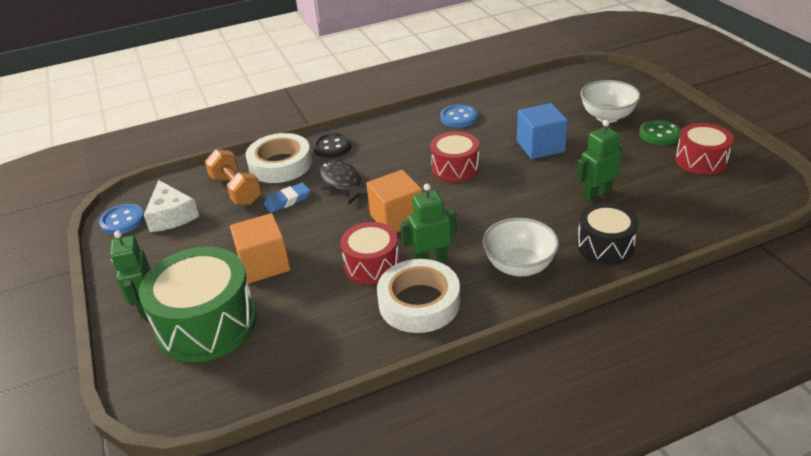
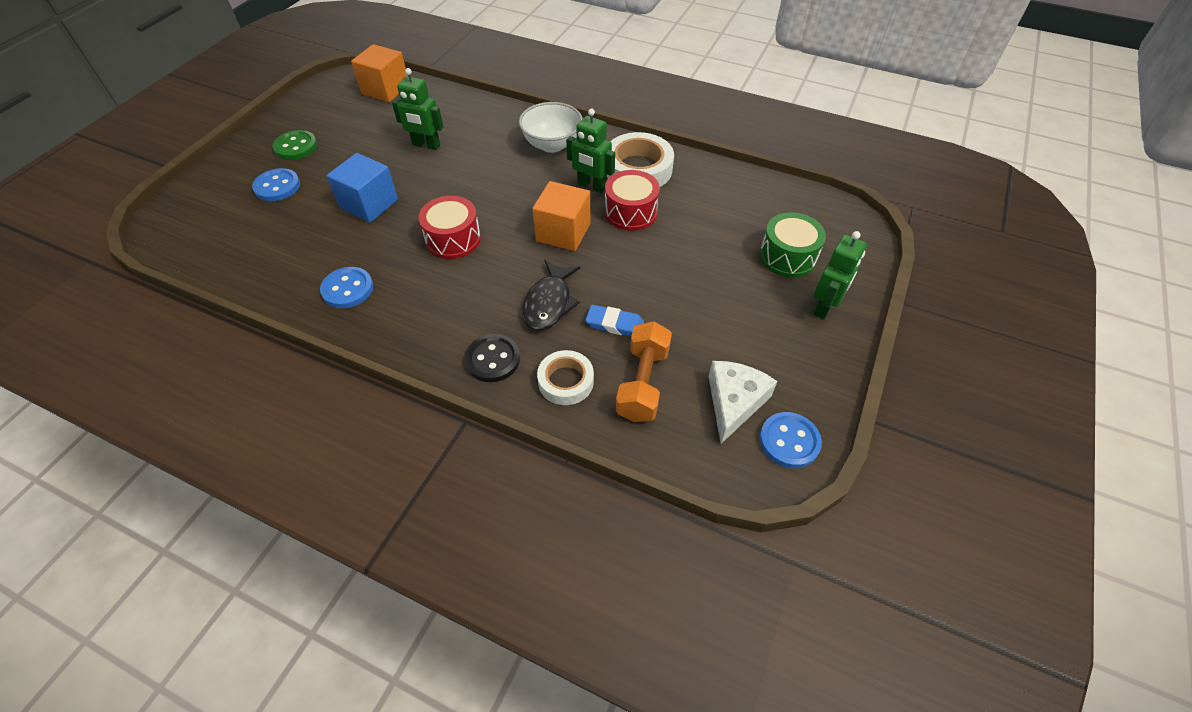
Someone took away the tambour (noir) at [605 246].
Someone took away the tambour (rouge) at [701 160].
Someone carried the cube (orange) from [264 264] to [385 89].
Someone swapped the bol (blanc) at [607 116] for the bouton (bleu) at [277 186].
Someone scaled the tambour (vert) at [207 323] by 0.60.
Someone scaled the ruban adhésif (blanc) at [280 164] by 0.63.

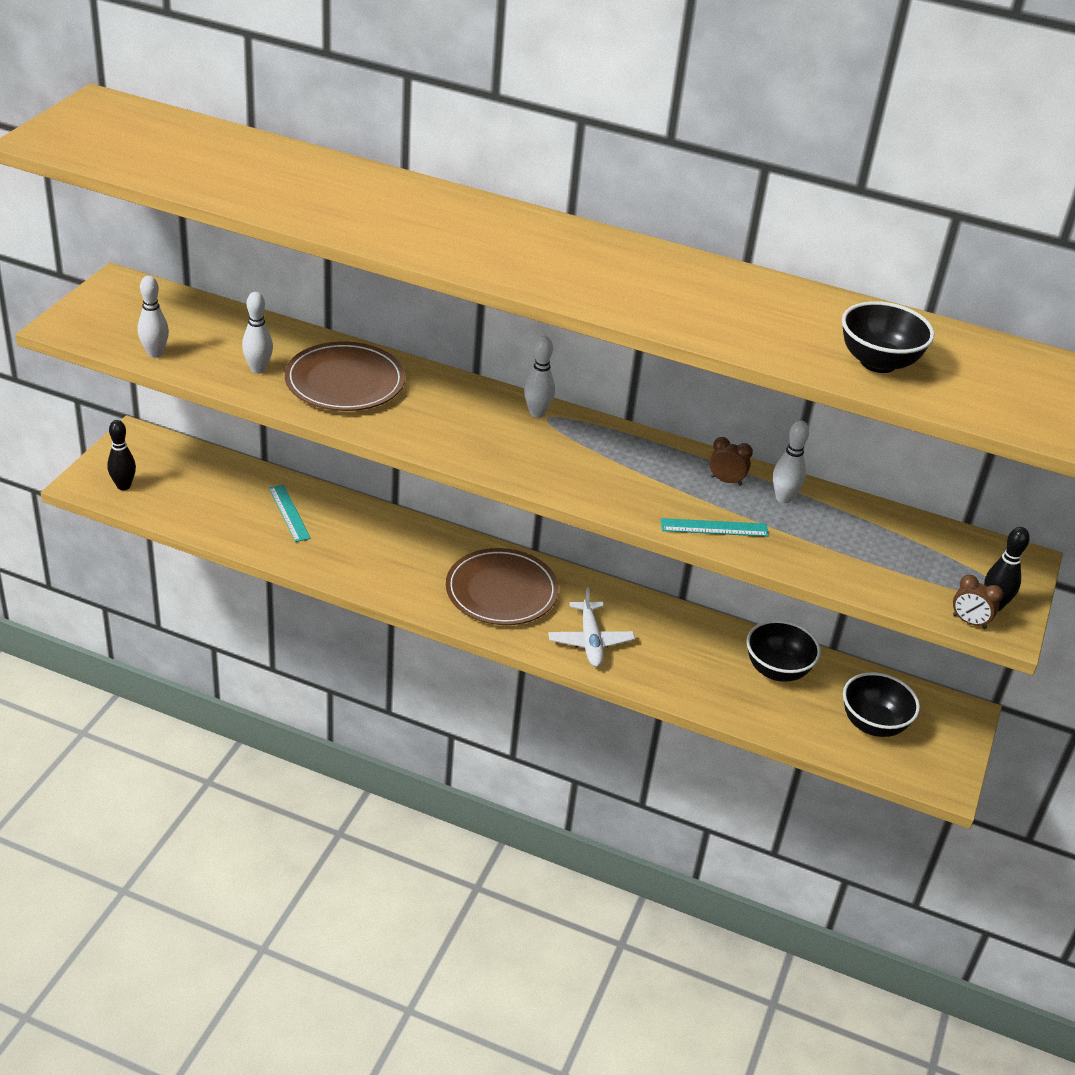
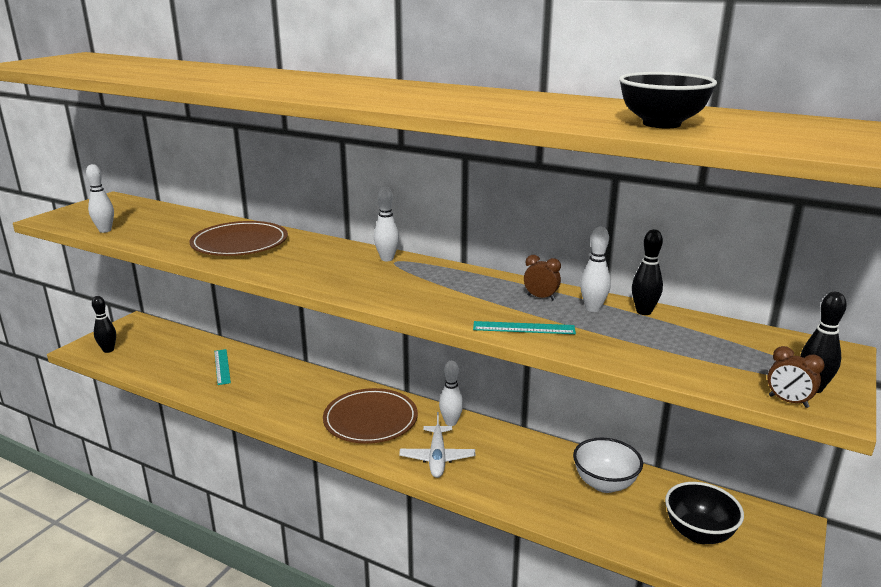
Someone put down the quille (noir) at [643 312].
Someone carried the quille (blanc) from [258 369] to [451 422].
Someone repainted the bol (noir) at [777 670], which became the bol (blanc) at [604 484].

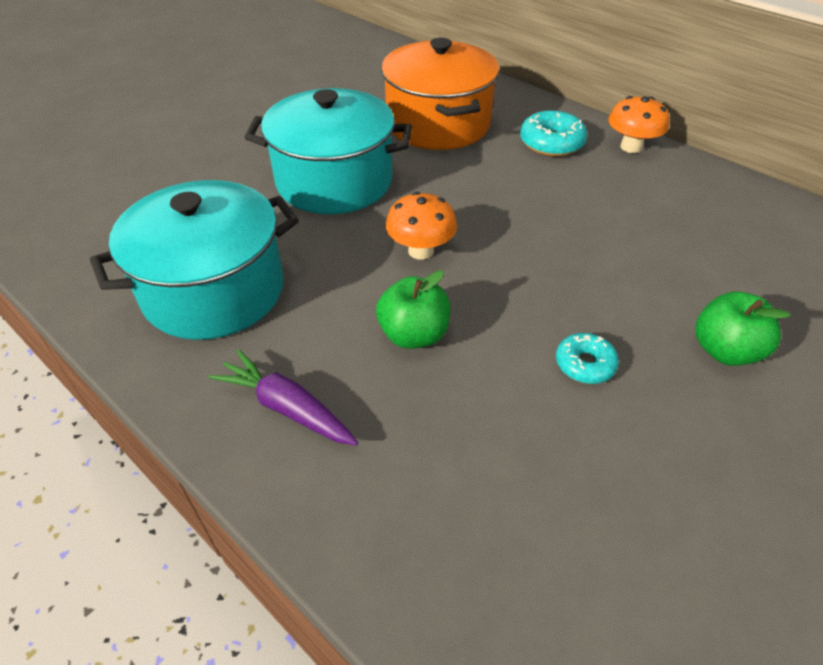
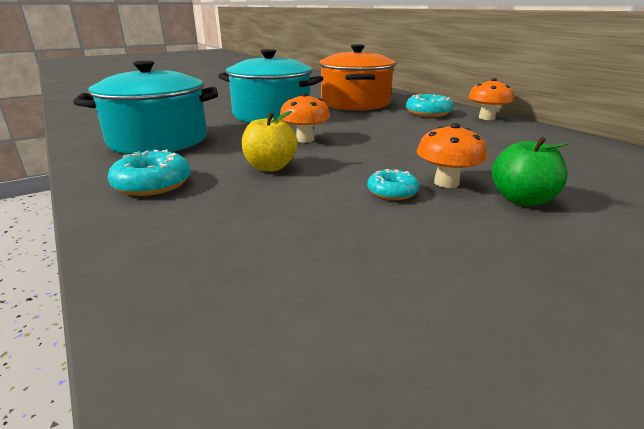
Someone put down the champignon (orange) at [446 183].
Someone swapped the carotte (violet) at [287 408] for the beignet (turquoise) at [153 184].
Someone repainted the pomme (vert) at [413 335], which became the pomme (jaune) at [270 167].

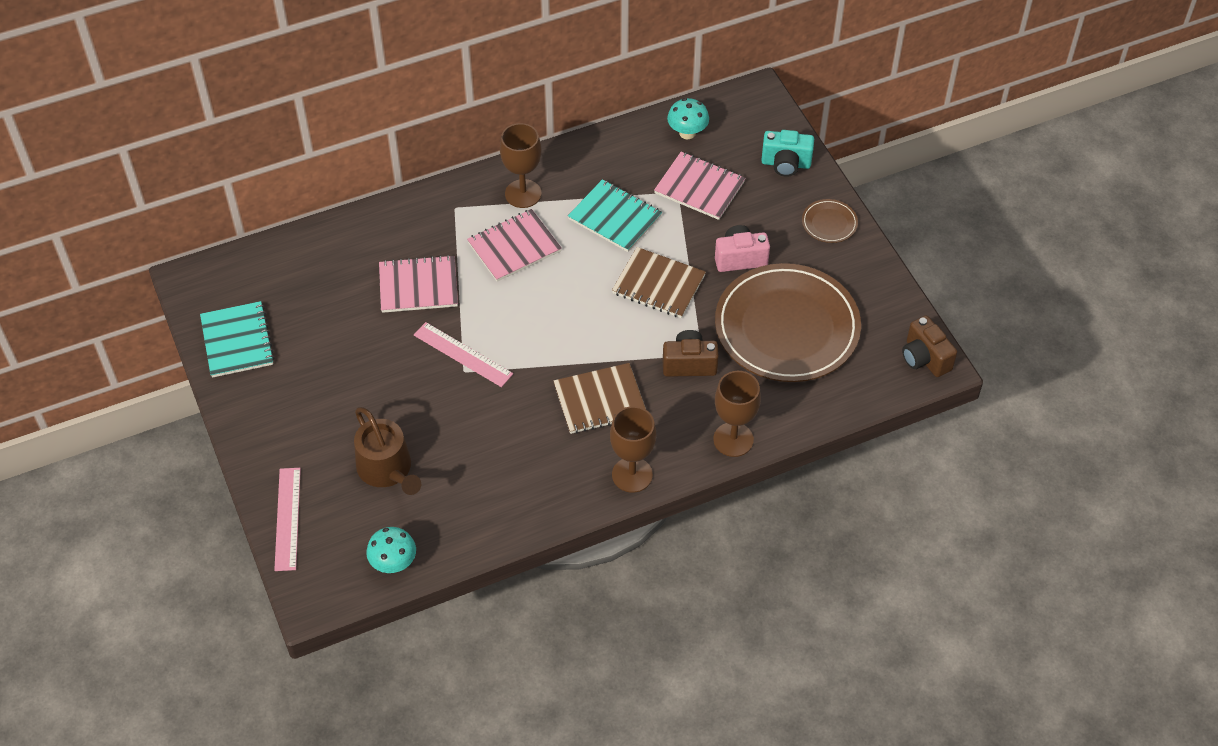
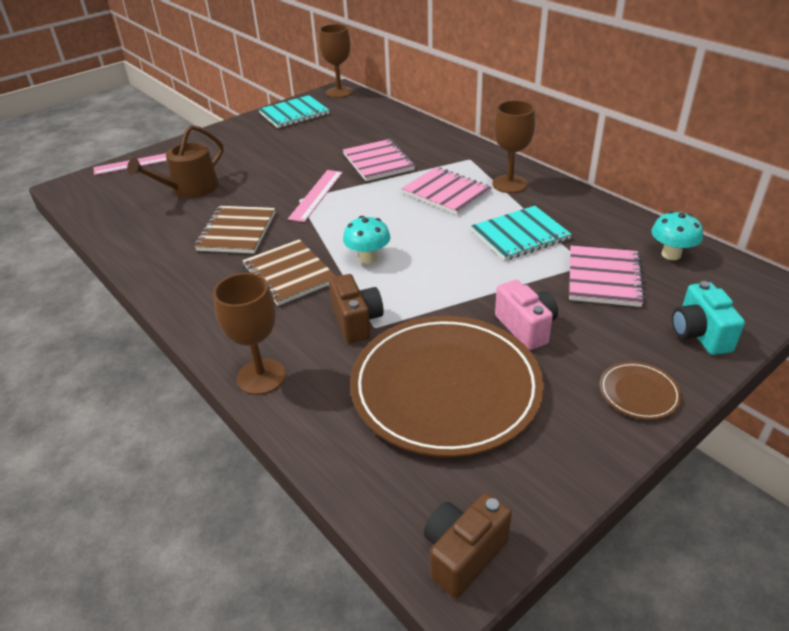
Someone carried the champignon (turquoise) from [393 563] to [368 258].
Someone carried the verre à pied (marron) from [632 475] to [339 92].
Someone carried the carnet (marron) from [658 284] to [237 231].
Someone rotated the carnet (turquoise) at [615 217] by 45 degrees clockwise.

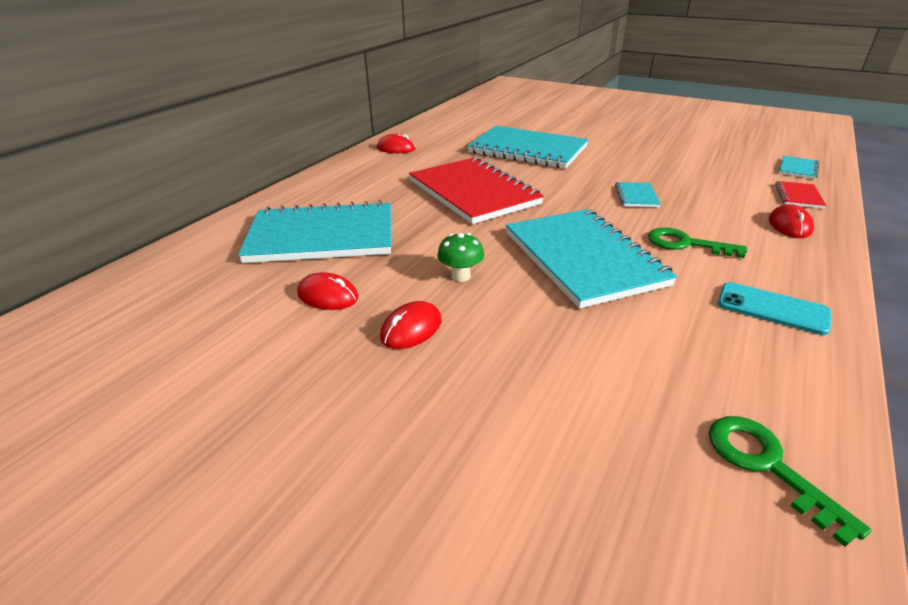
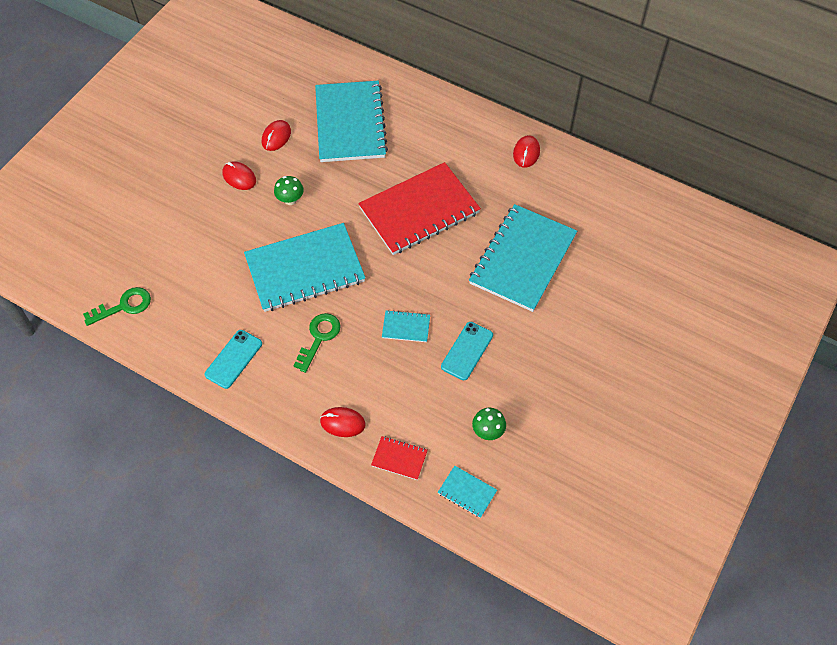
Someone put down the téléphone (turquoise) at [467 351].
Someone put down the champignon (vert) at [488 431].

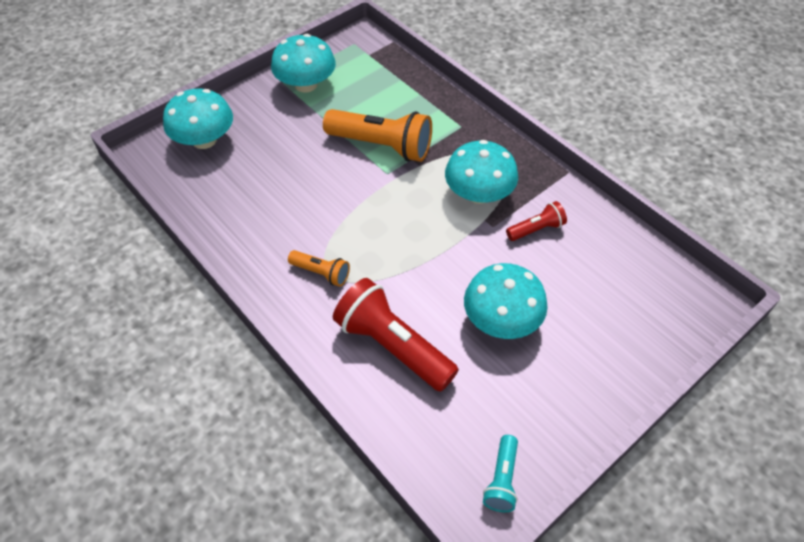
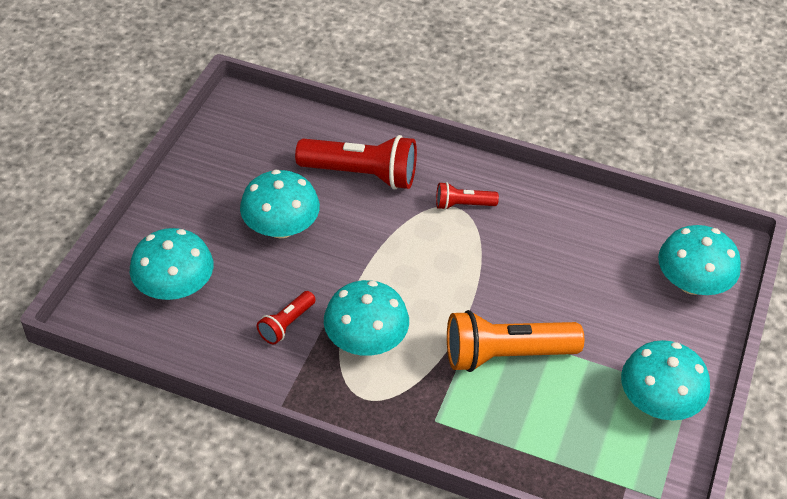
Someone took away the lampe de poche (turquoise) at [501 479].
Someone put down the champignon (turquoise) at [175 287].
Someone repainted the lampe de poche (orange) at [321 273], which became the lampe de poche (rouge) at [463 205].

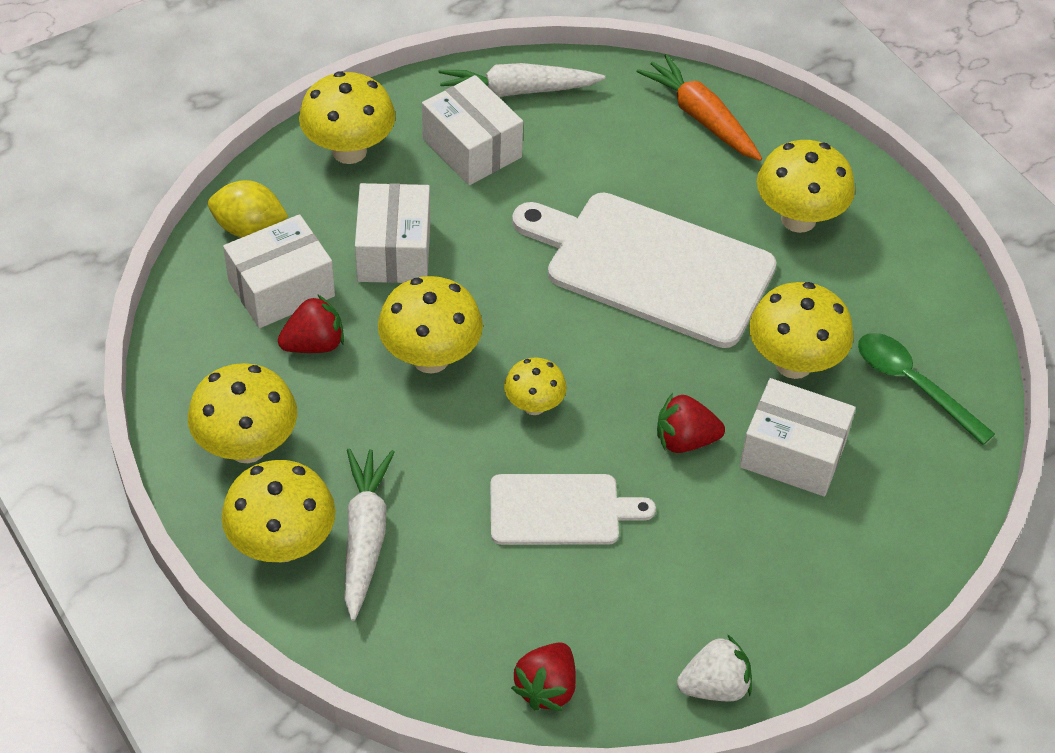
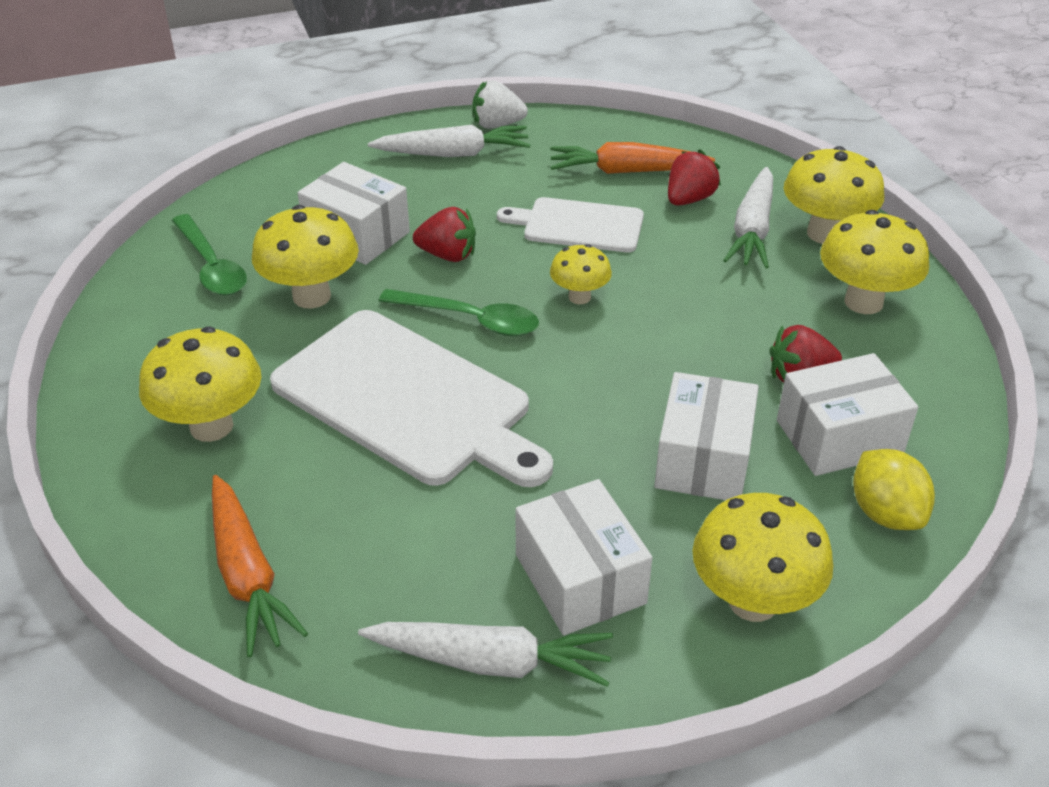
Someone took away the champignon (jaune) at [430 358].
Someone put down the carotte (blanc) at [453 154].
Someone put down the cuillère (vert) at [470 320].
Someone put down the carotte (orange) at [627 171].
Someone carried the fraise (rouge) from [546 688] to [689 199].
Someone rotated the citron (jaune) at [249 228] by 45 degrees clockwise.

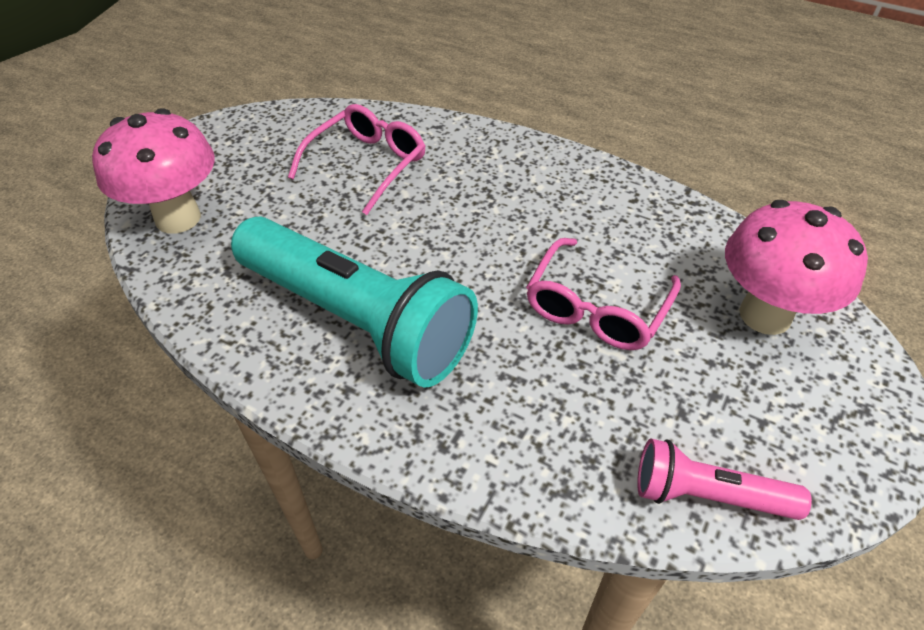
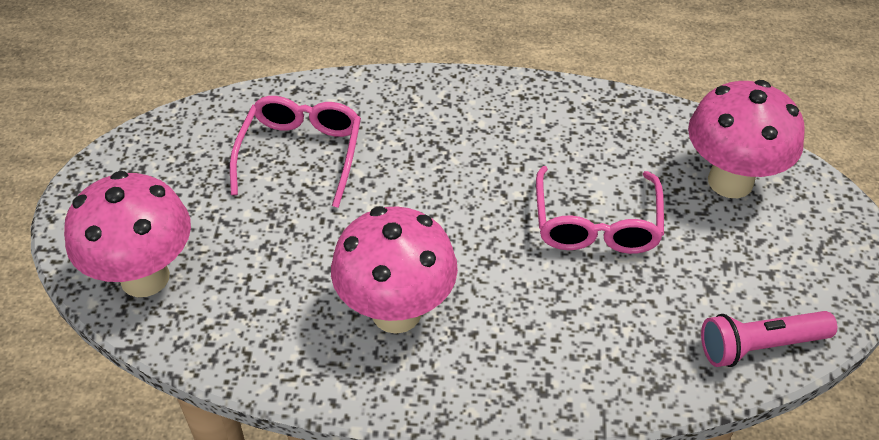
Someone swapped the lampe de poche (turquoise) at [356 319] for the champignon (rose) at [396 312].

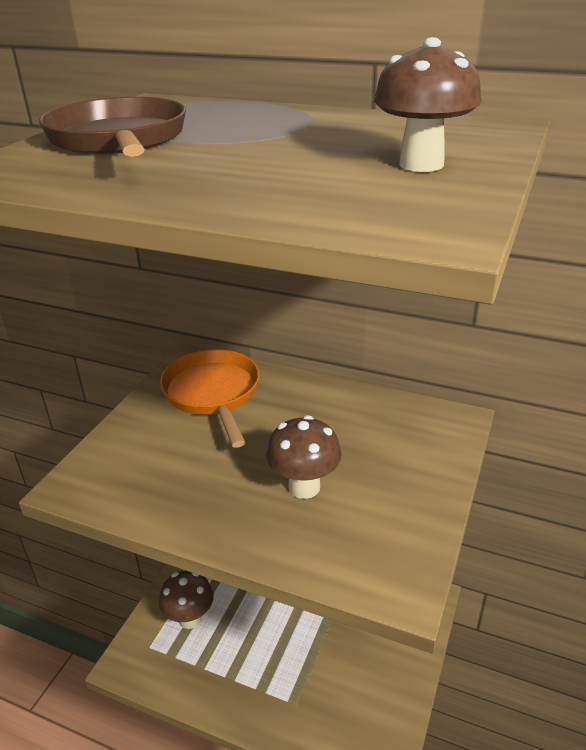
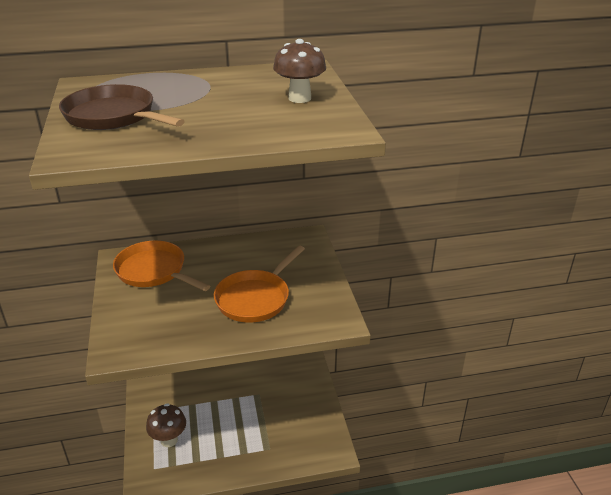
Someone swapped the champignon (marron) at [304 487] for the poêle (orange) at [255 298].

